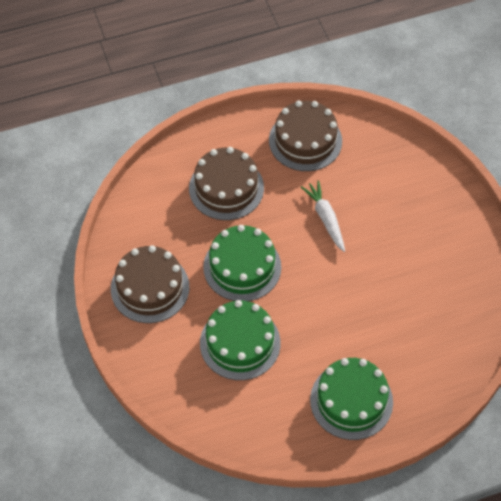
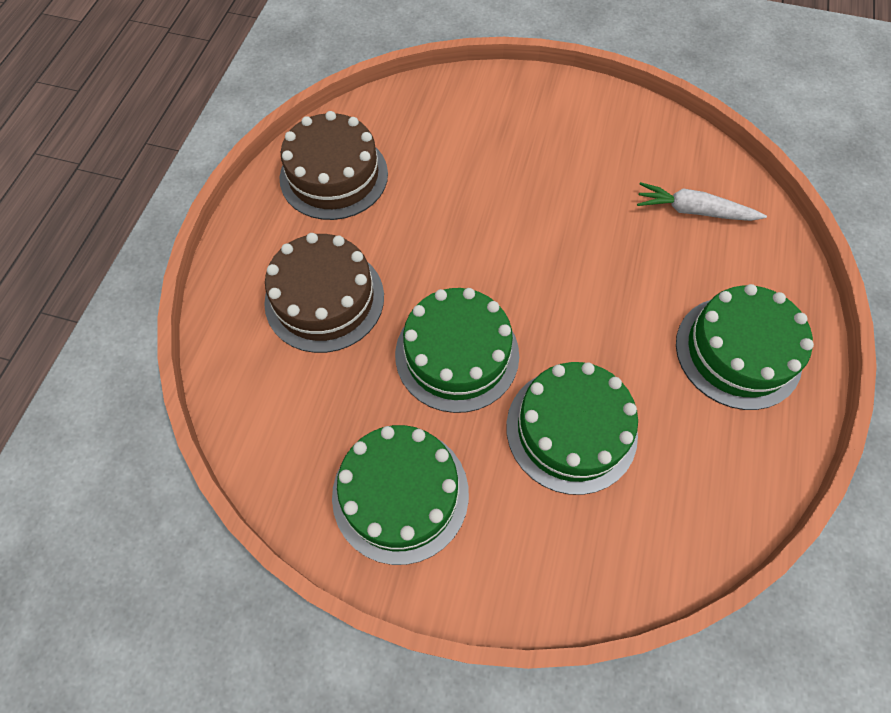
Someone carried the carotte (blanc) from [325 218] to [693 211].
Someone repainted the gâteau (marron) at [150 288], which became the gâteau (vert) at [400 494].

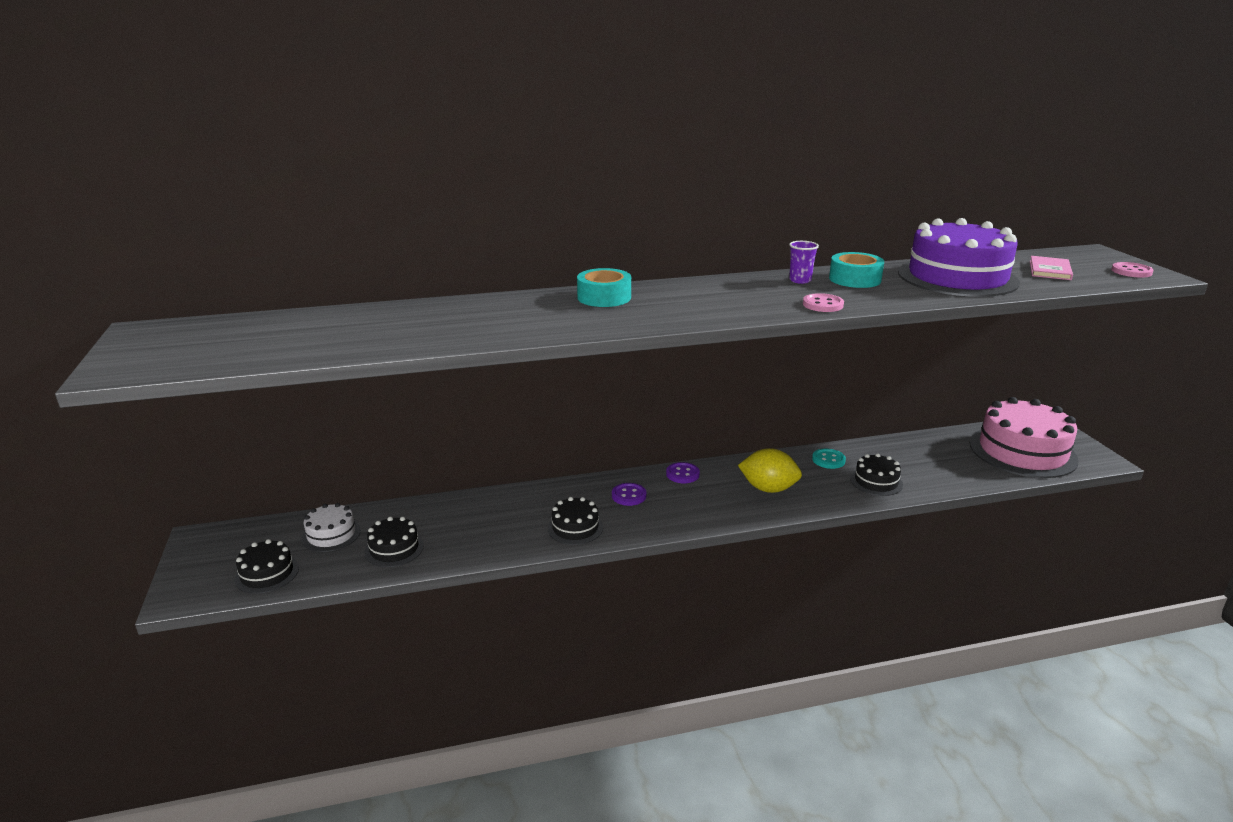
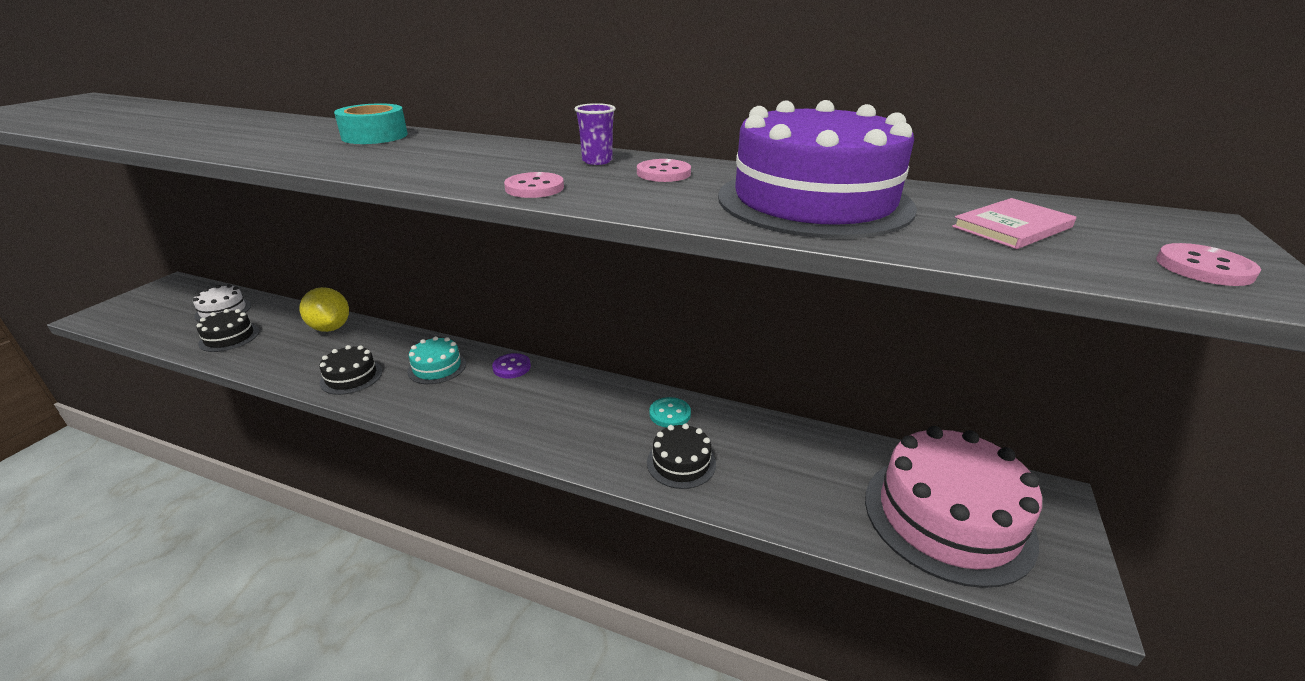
Someone took away the gâteau (noir) at [267 573].
Someone carried the citron (jaune) from [768 489] to [330 327].
Someone swapped the bouton (violet) at [629 495] for the gâteau (turquoise) at [437 367].
Someone swapped the ruban adhésif (turquoise) at [855 279] for the bouton (rose) at [663 173].

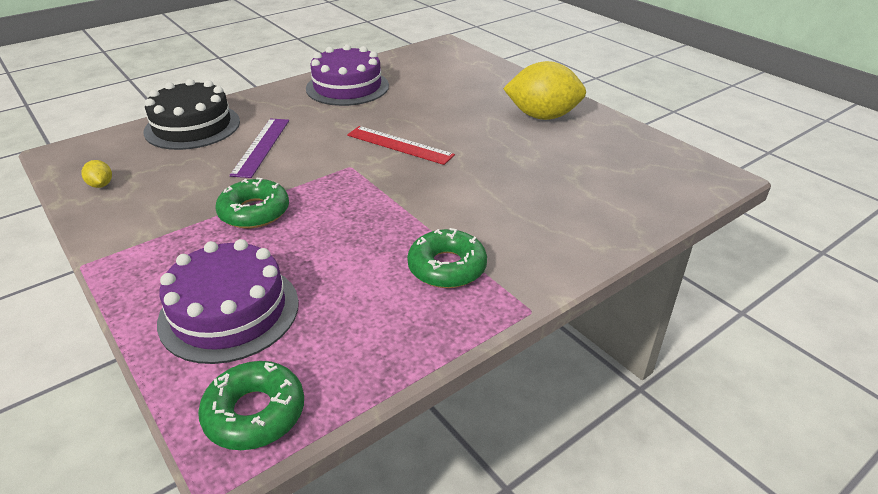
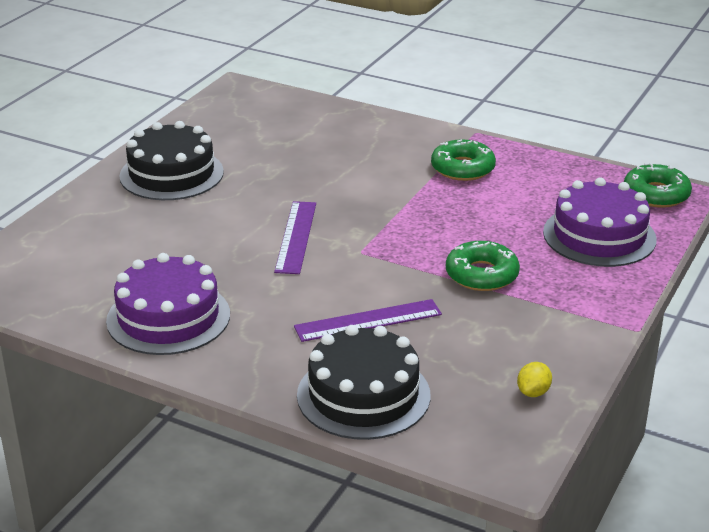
Someone swapped the citron (jaune) at [542 116] for the gâteau (noir) at [171 174].
Someone repainted the règle (rouge) at [399 145], which became the règle (violet) at [296 237].

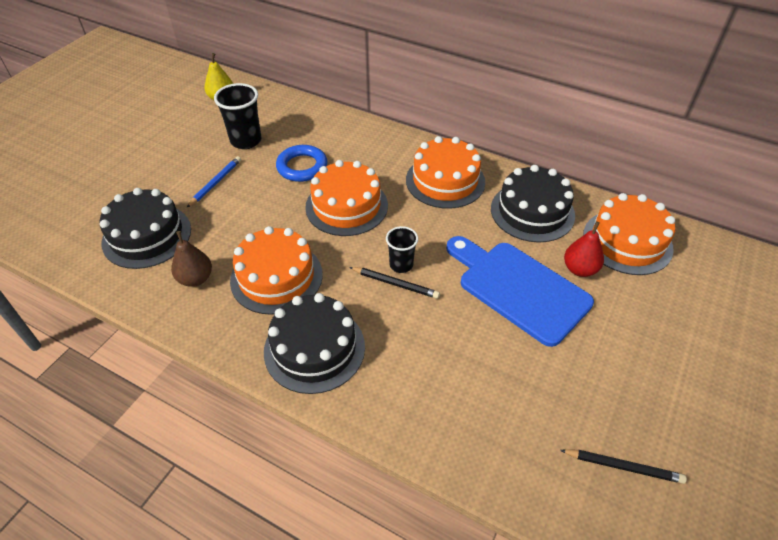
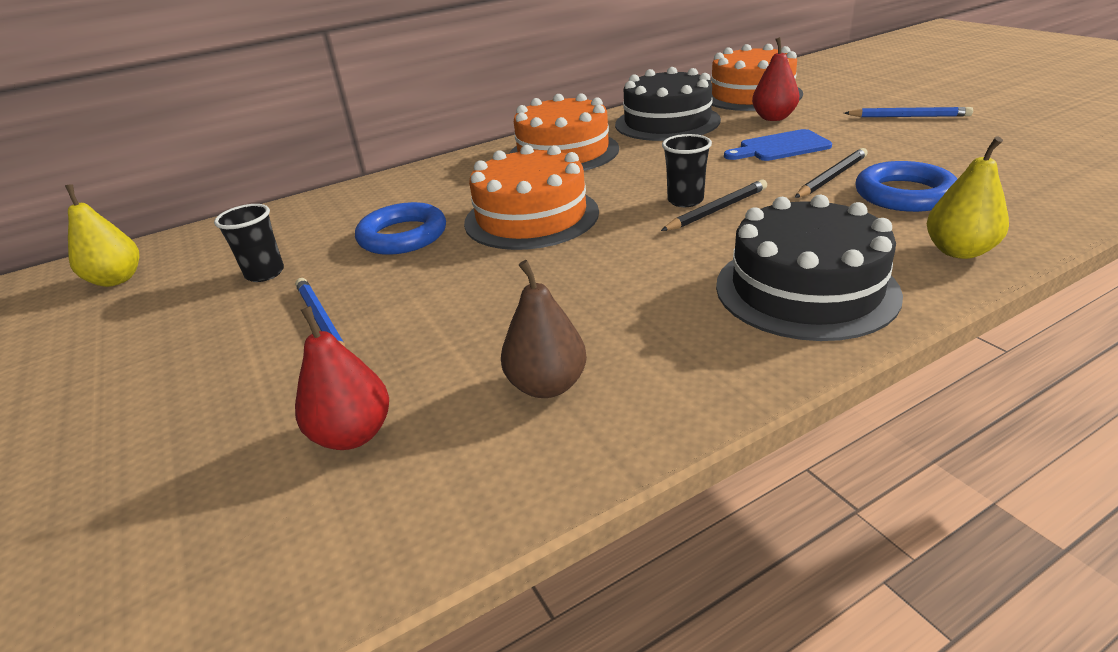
Someone took away the gâteau (orange) at [276 277].
Someone put down the crayon (bleu) at [908 116].
Someone put down the anneau (bleu) at [904 194].
Someone put down the poire (jaune) at [958 251].
Someone carried the crayon (noir) from [623 467] to [831 177].
Someone swapped the gâteau (noir) at [147 236] for the poire (rouge) at [353 434].
Someone scaled the gobelet (noir) at [246 141] by 0.62.
Someone scaled the planche à découper (bleu) at [518 288] by 0.52.

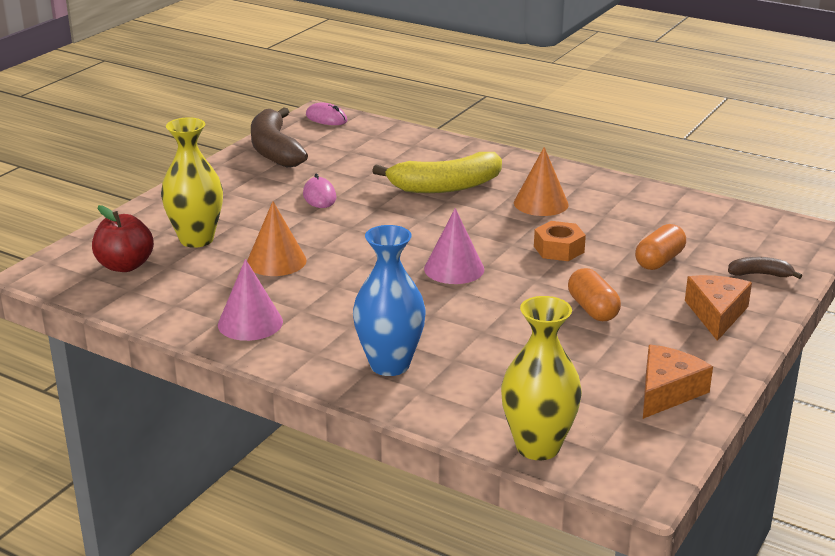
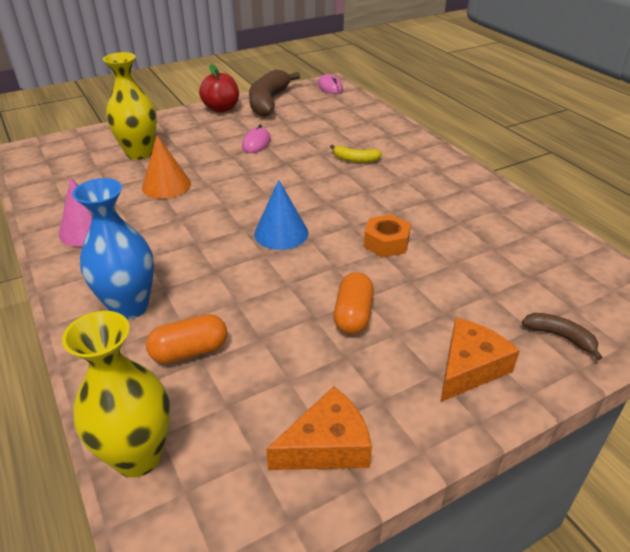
Someone took away the cône (orange) at [541 203].
Someone carried the pomme (rouge) from [125 266] to [221 109].
Someone carried the gélule (orange) from [659 260] to [190 351].
Someone repainted the cône (rose) at [454 269], which became the cône (bleu) at [281 233].
Someone scaled the banane (jaune) at [446 186] by 0.48.

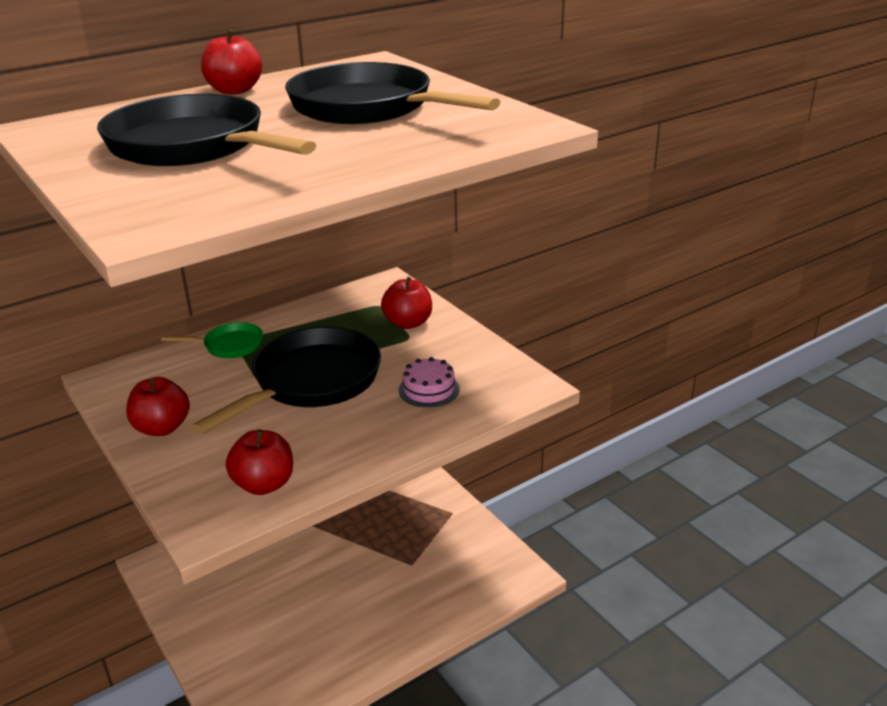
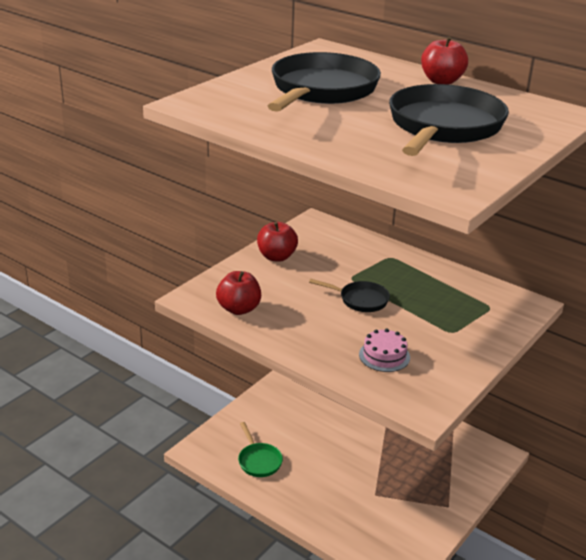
Someone took away the pomme (rouge) at [408 323].
Someone carried the poêle (vert) from [229 345] to [259 461].
Someone scaled the poêle (noir) at [311 382] by 0.49.

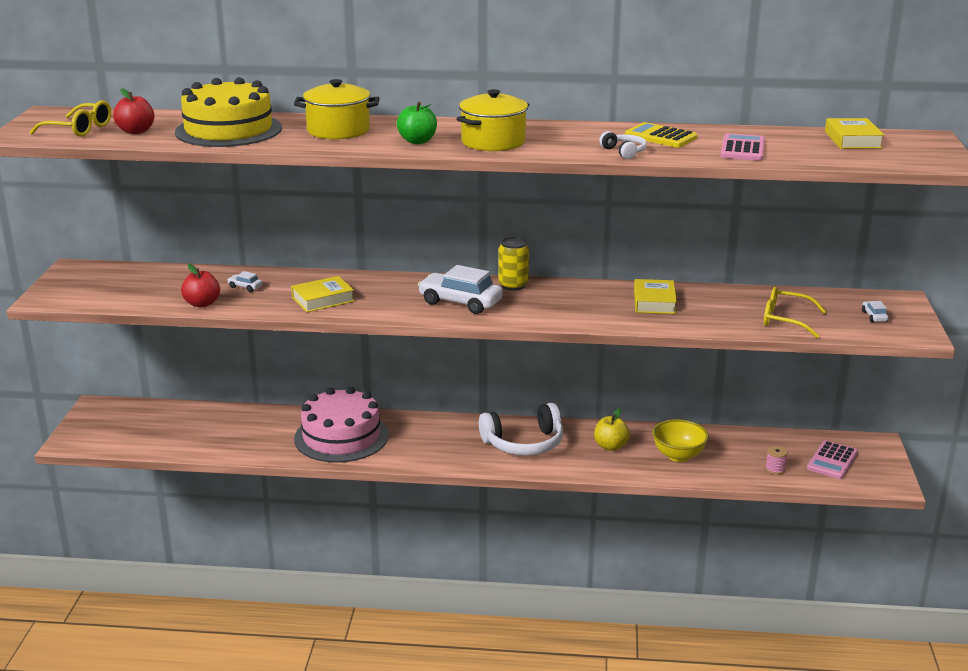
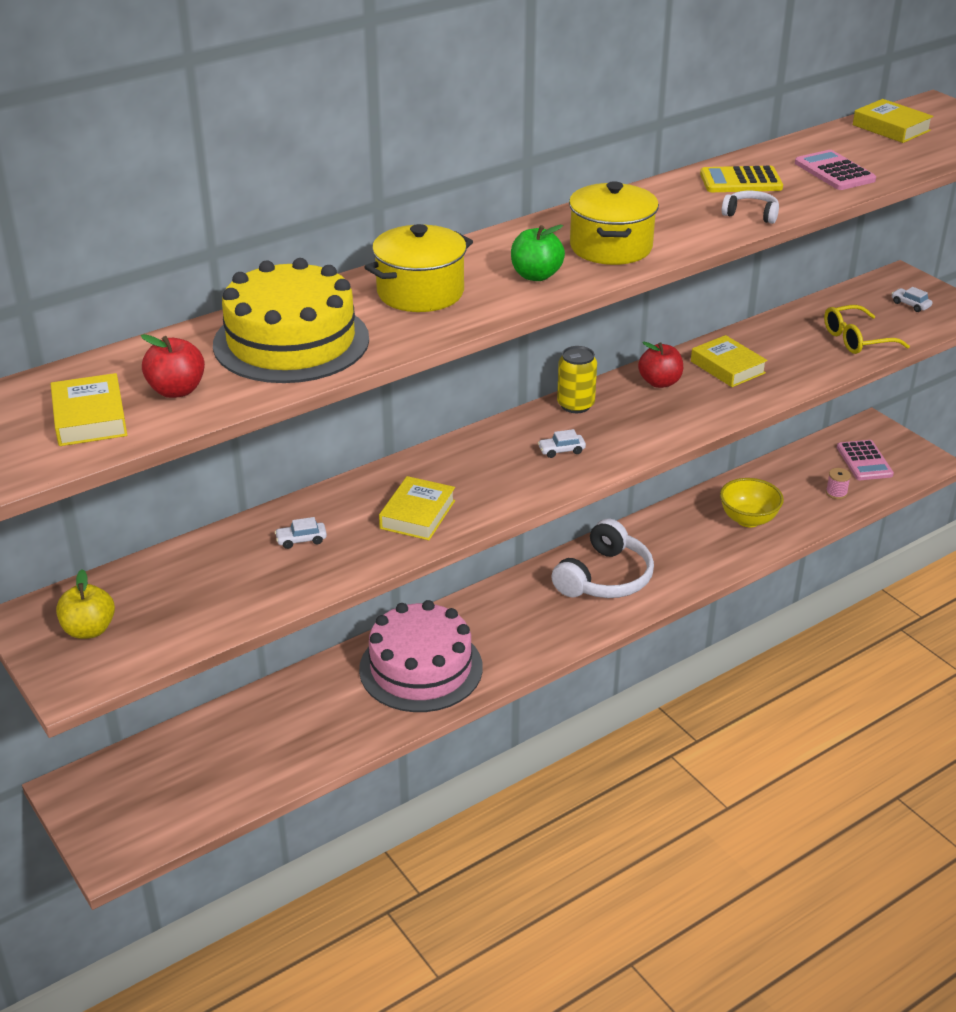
Someone carried the pomme (rouge) from [202 304] to [660 382].
Someone carried the pomme (jaune) from [610 446] to [89 630].
Someone swapped the lunettes (jaune) at [79 129] for the livre (jaune) at [90 418].
Someone scaled the voiture (blanc) at [460 302] by 0.44.

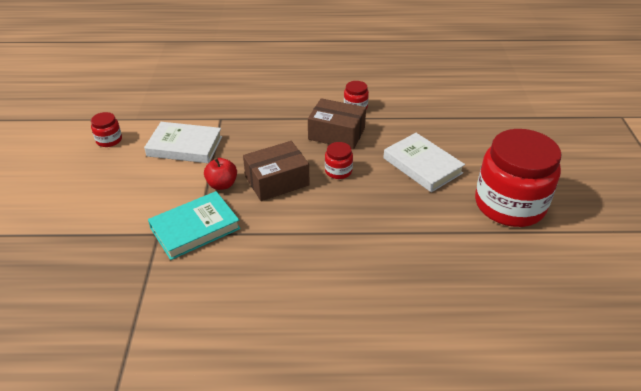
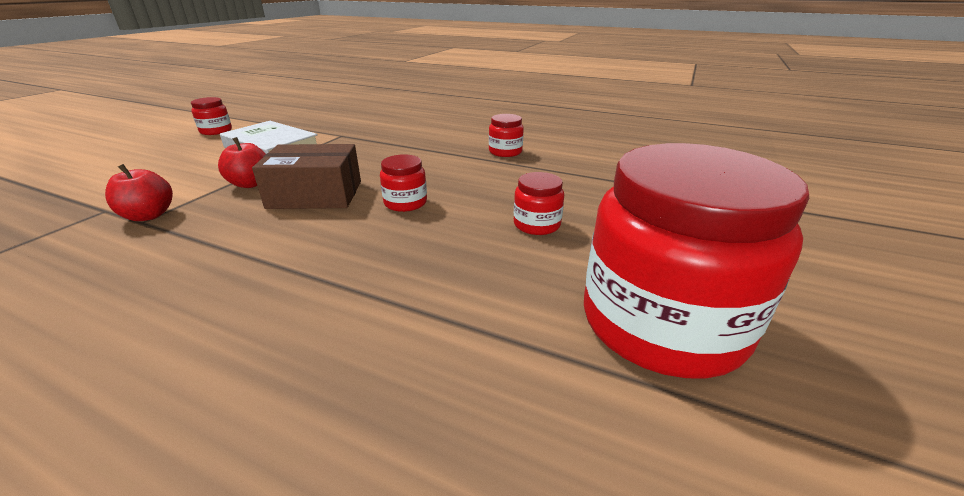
Someone took away the boîte (marron) at [336 134].
Someone swapped the livre (turquoise) at [195 228] for the pomme (rouge) at [149 215].
Someone swapped the livre (blanc) at [422 165] for the bocal (rouge) at [536 224].

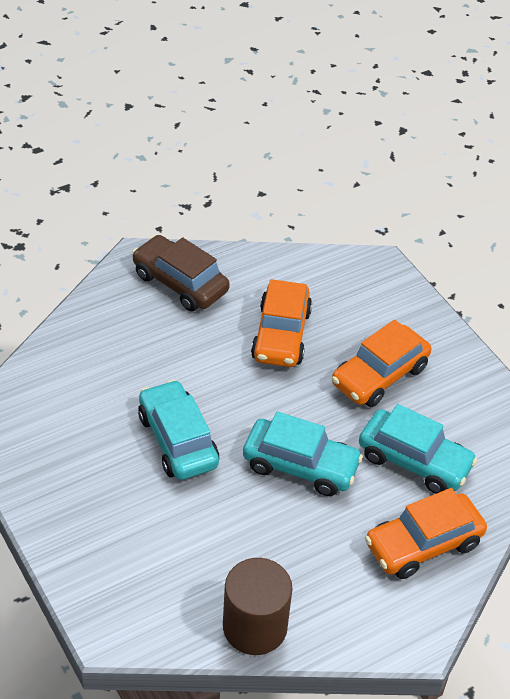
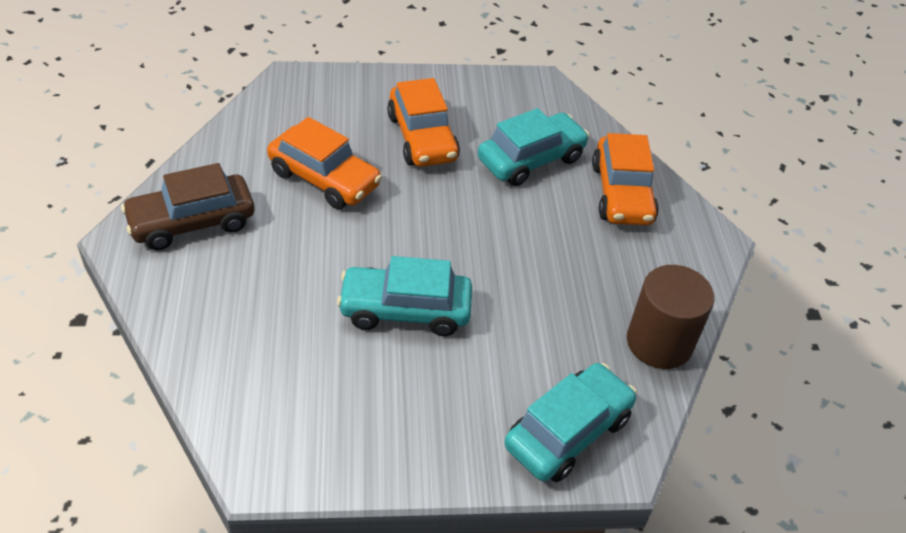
Someone carried the voiture (turquoise) from [300 465] to [567 432].

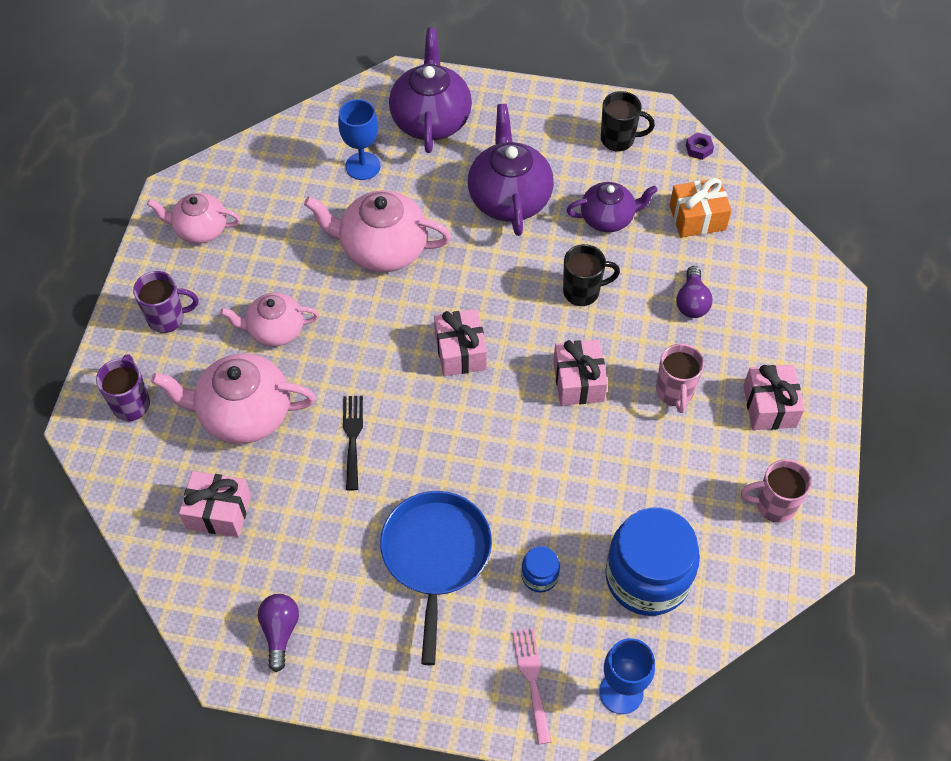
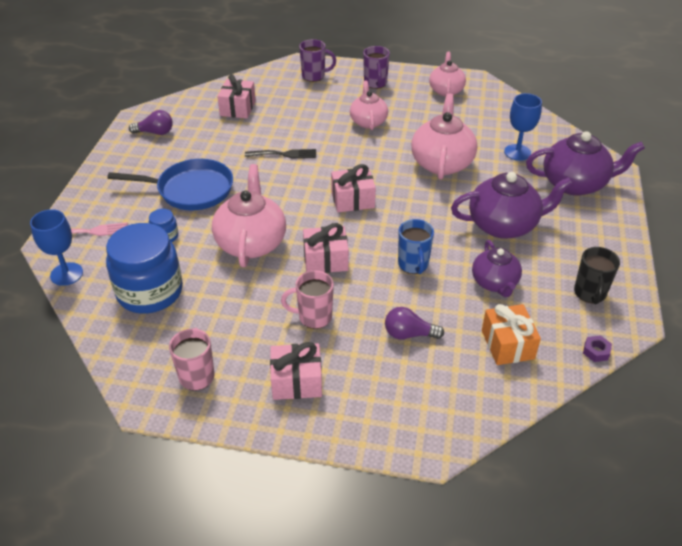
Someone carried the théière (rose) from [243 414] to [251 243].
Someone repainted the tasse (noir) at [583 291], which became the tasse (bleu) at [413 265].

